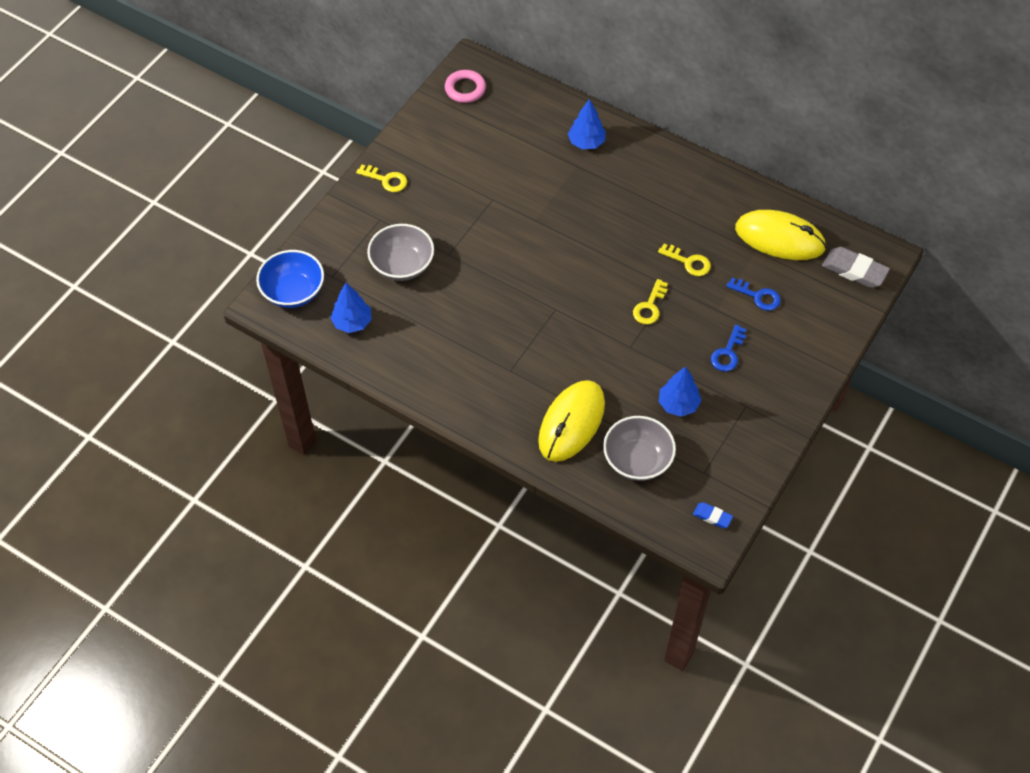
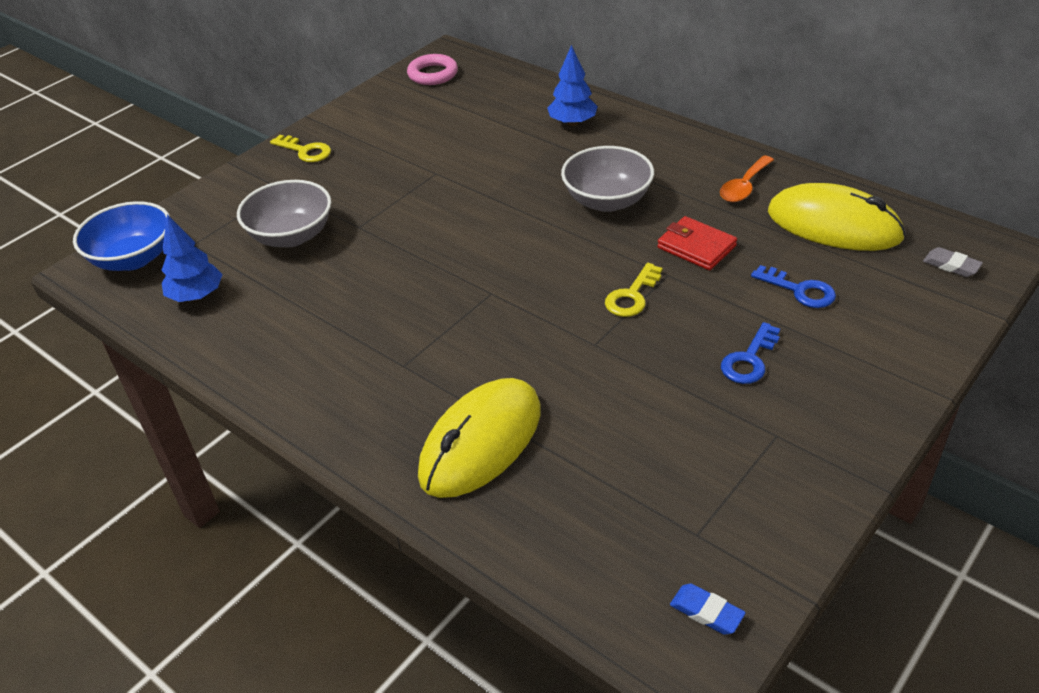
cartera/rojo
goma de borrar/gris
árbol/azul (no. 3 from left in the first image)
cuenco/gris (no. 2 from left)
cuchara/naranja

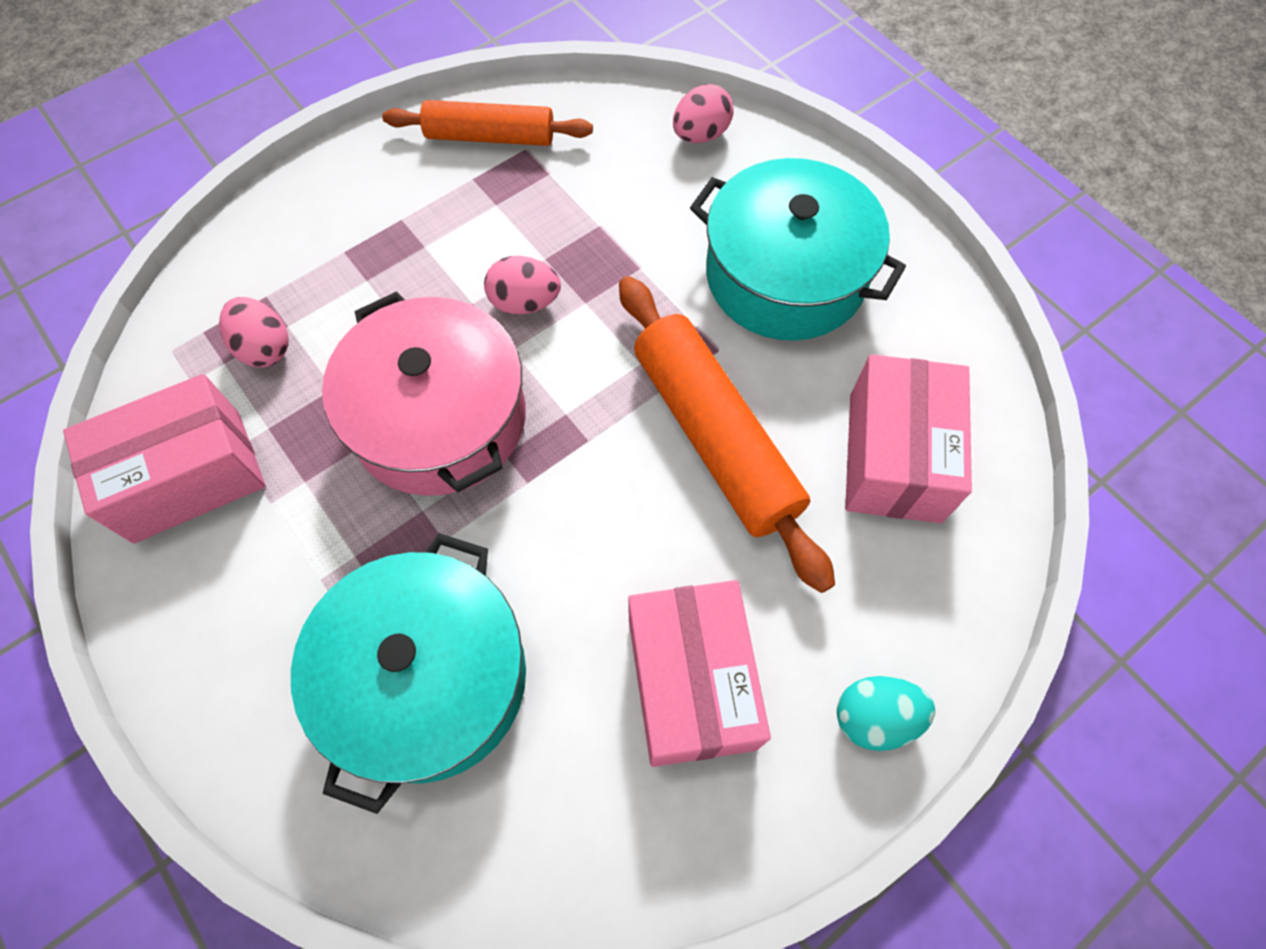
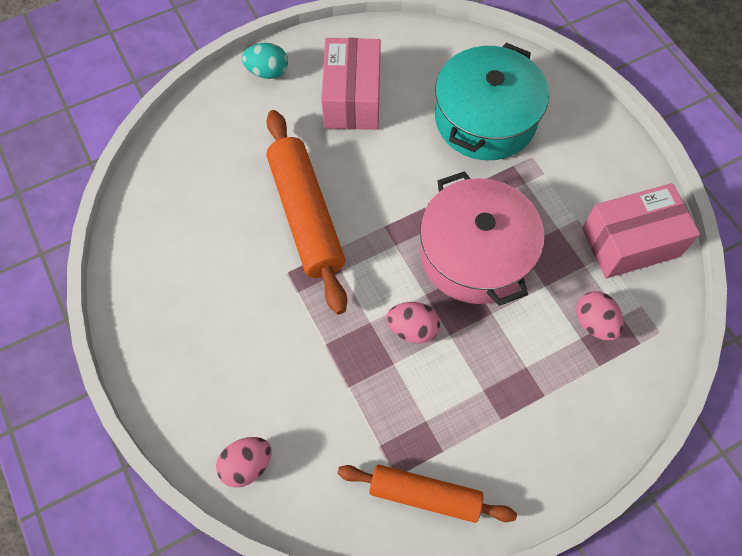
olla/turquesa (no. 2 from left in the first image)
caja/rosa (no. 3 from left in the first image)

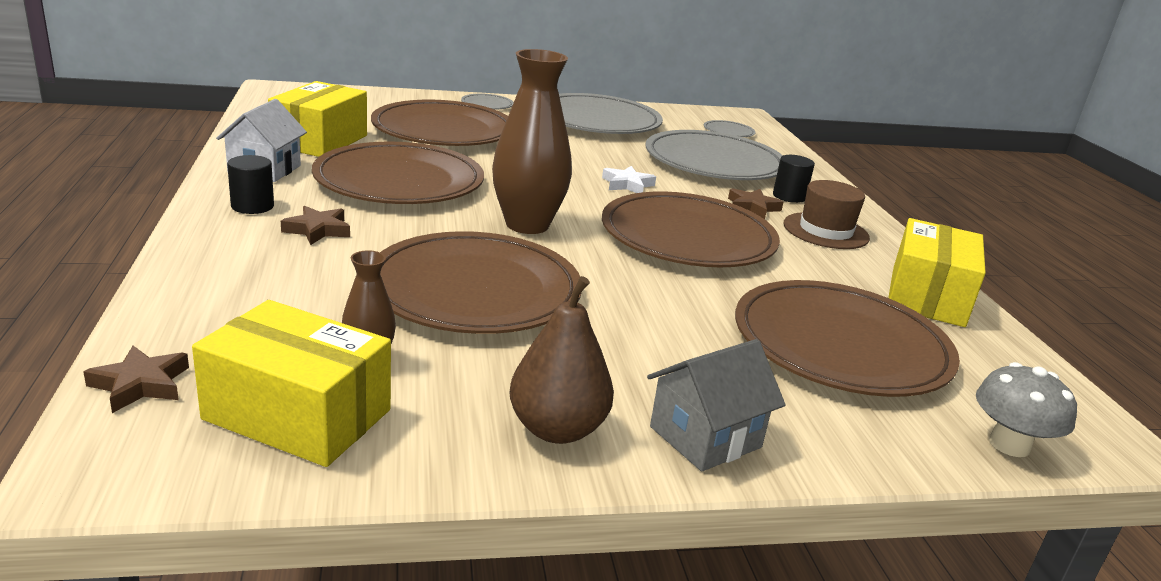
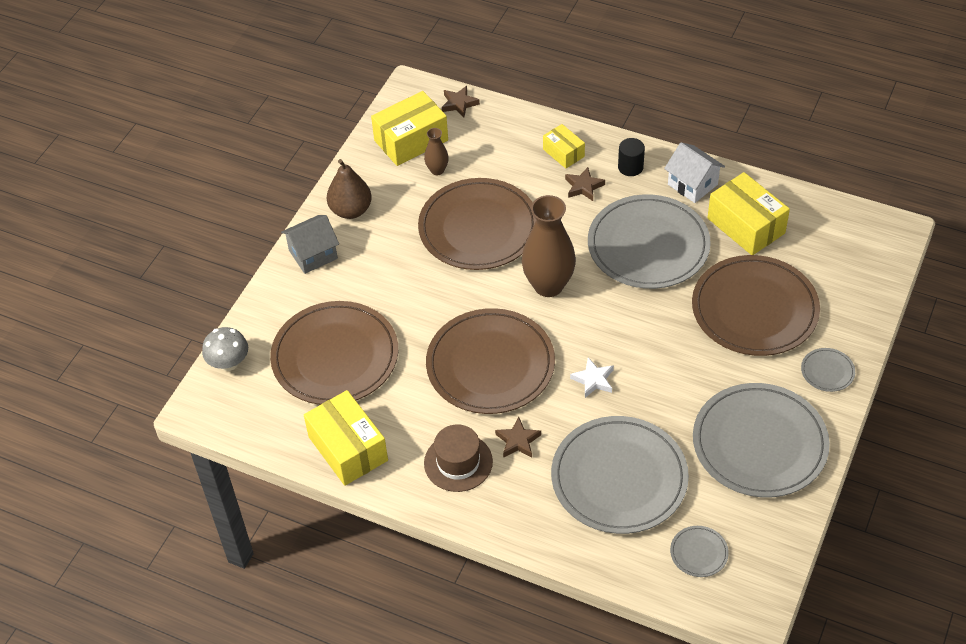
plato/gris (no. 2 from left)
cilindro/negro (no. 2 from left in the first image)
casa/gris
caja/amarillo (no. 3 from left)

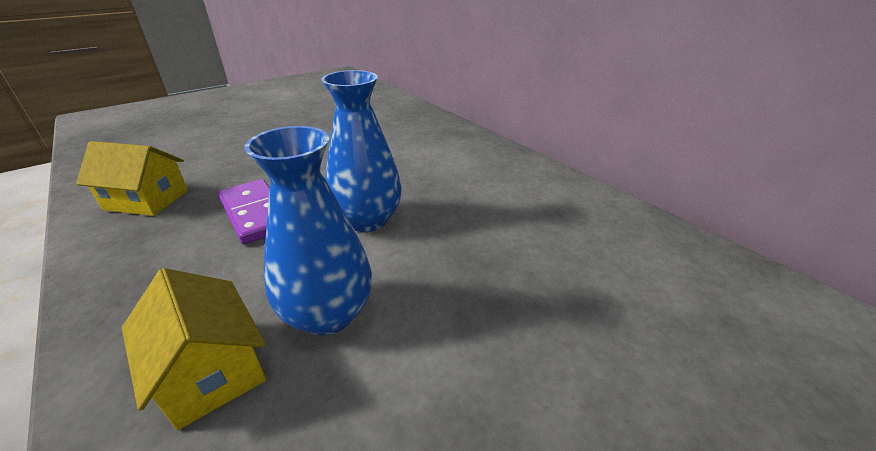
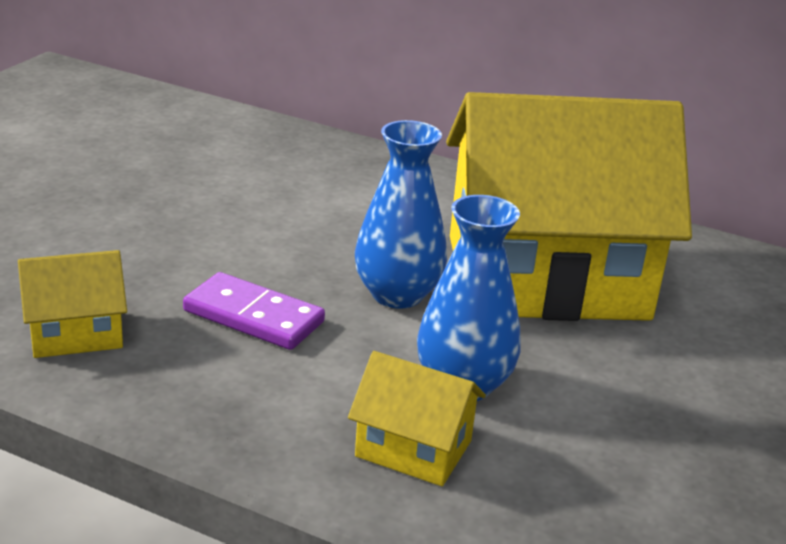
casa/amarillo (no. 3 from left)

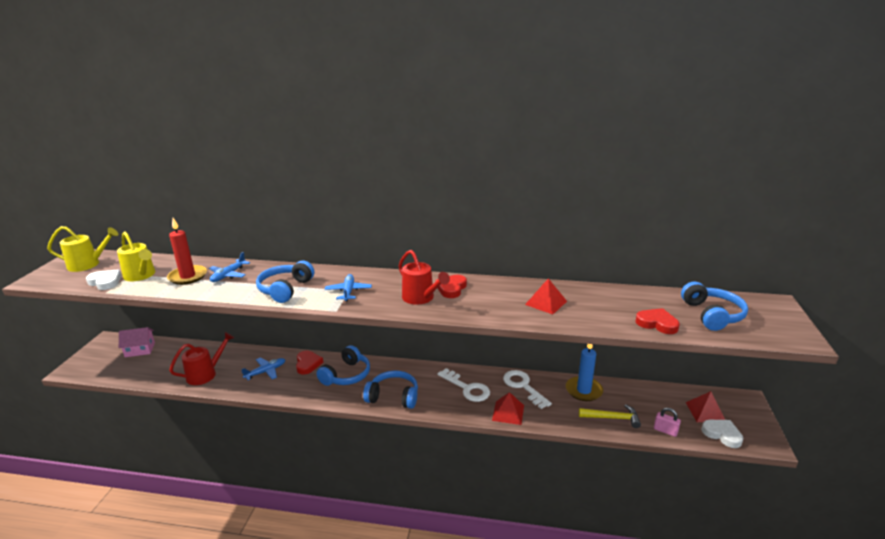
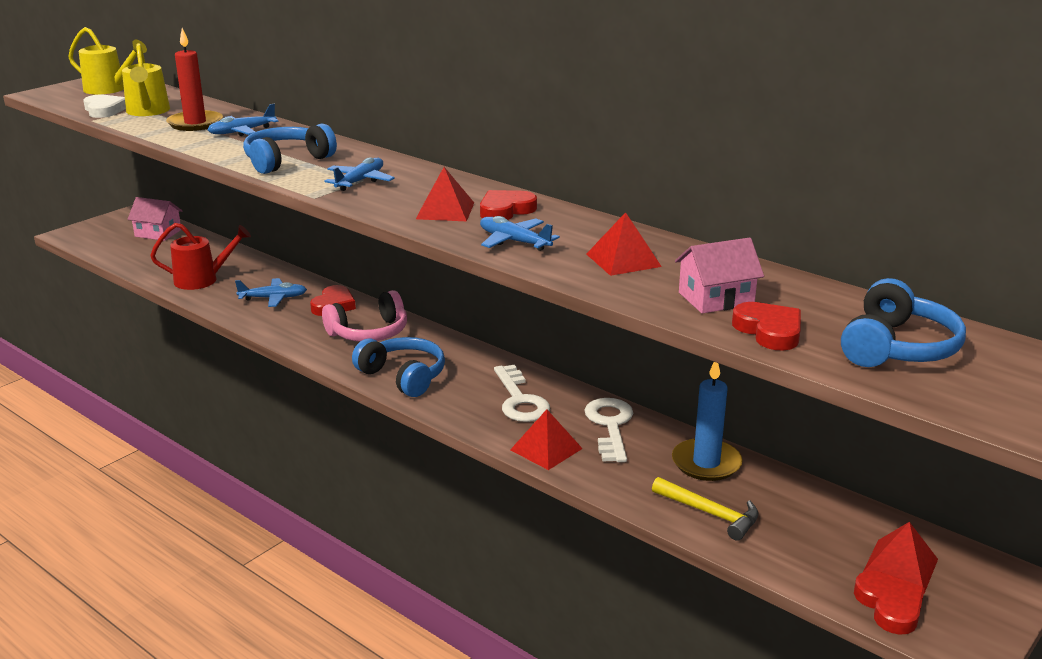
pirámide/rojo (no. 1 from left)
auriculares/rosa
candado/rosa
corazón/rojo (no. 4 from left)
avión/azul (no. 4 from left)
casa/rosa (no. 2 from left)

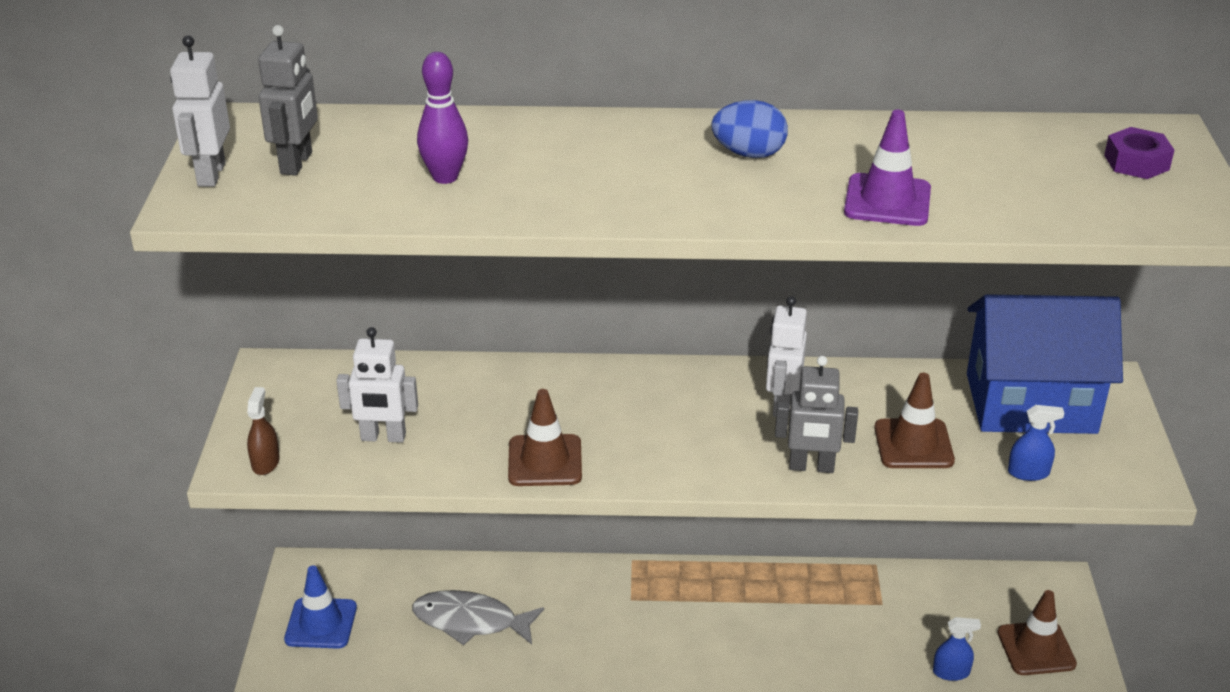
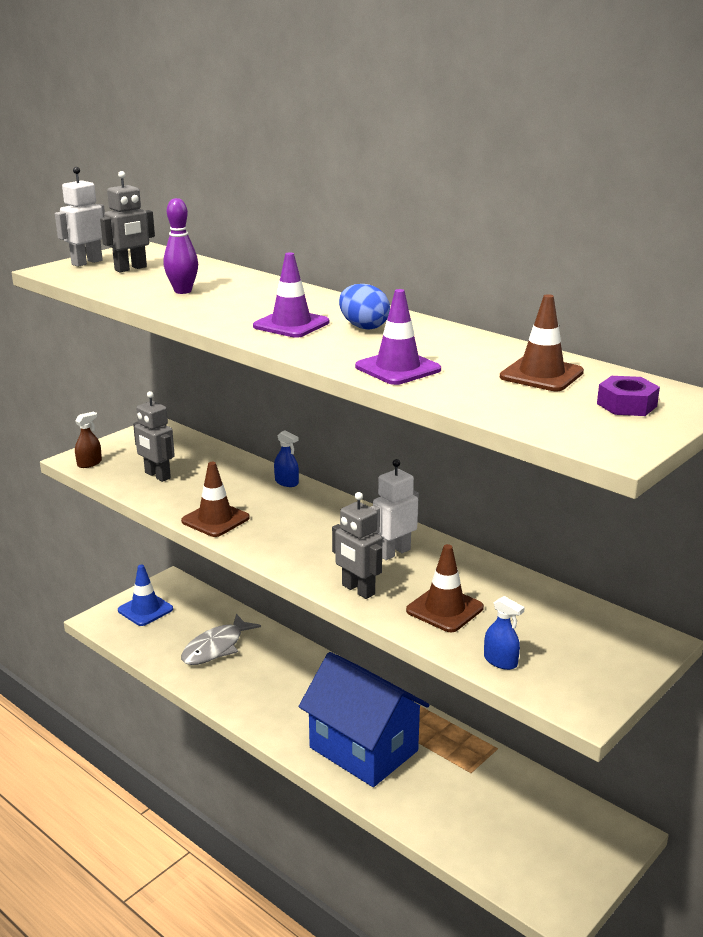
casa/azul
robot/gris (no. 2 from left)
pez/gris
cono de tráfico/marrón (no. 3 from left)
pulverizador/azul (no. 1 from left)
cono de tráfico/morado (no. 1 from left)

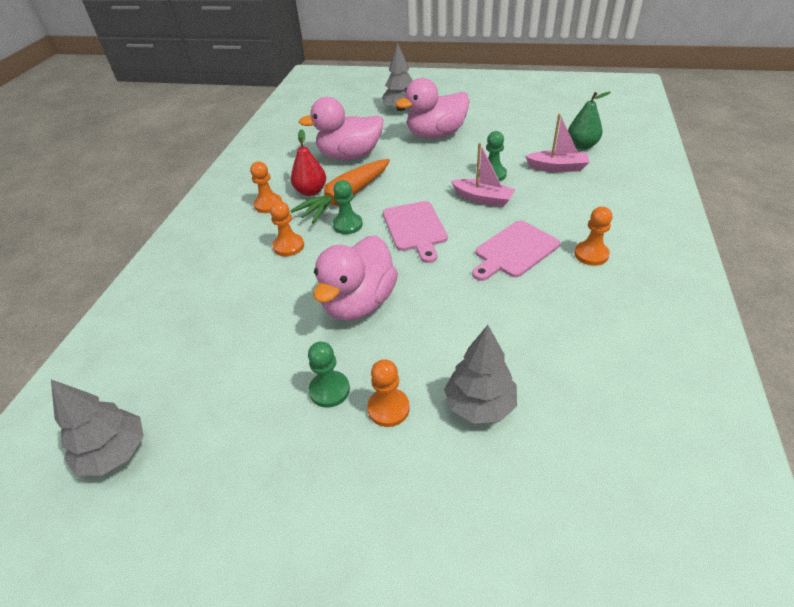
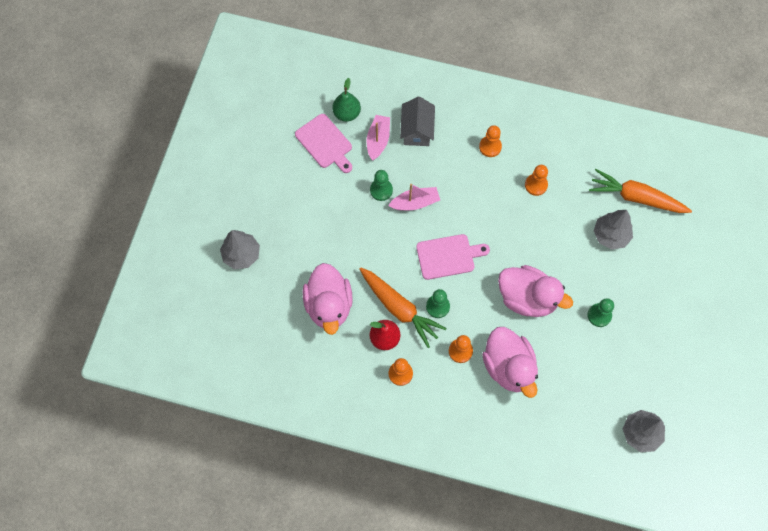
pato/rosa (no. 2 from left)
barco/rosa (no. 2 from left)
tabla de cortar/rosa (no. 1 from left)
peón/naranja (no. 4 from left)
casa/gris
zanahoria/naranja (no. 2 from left)

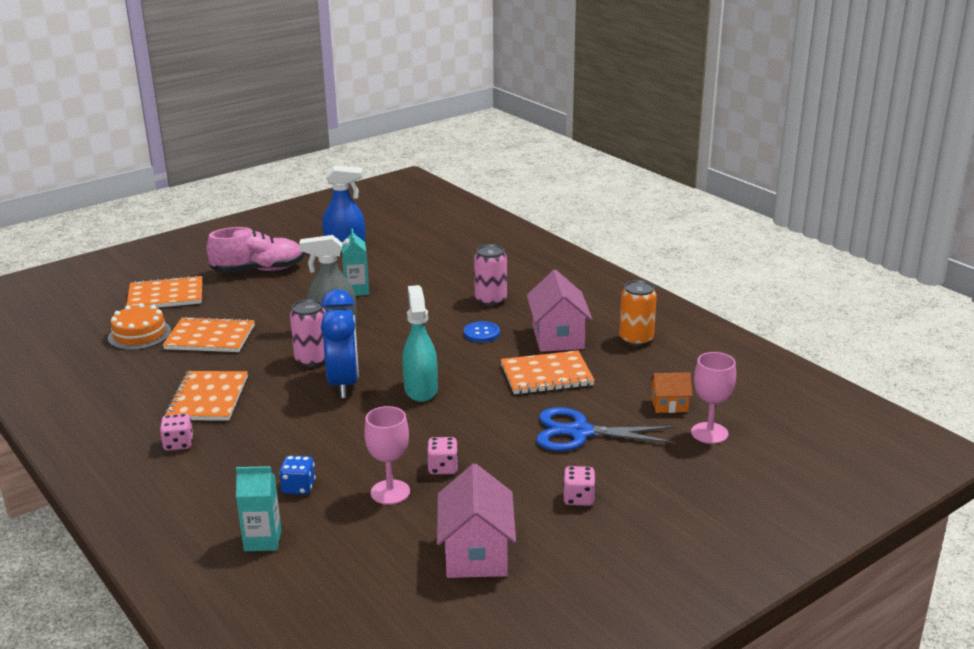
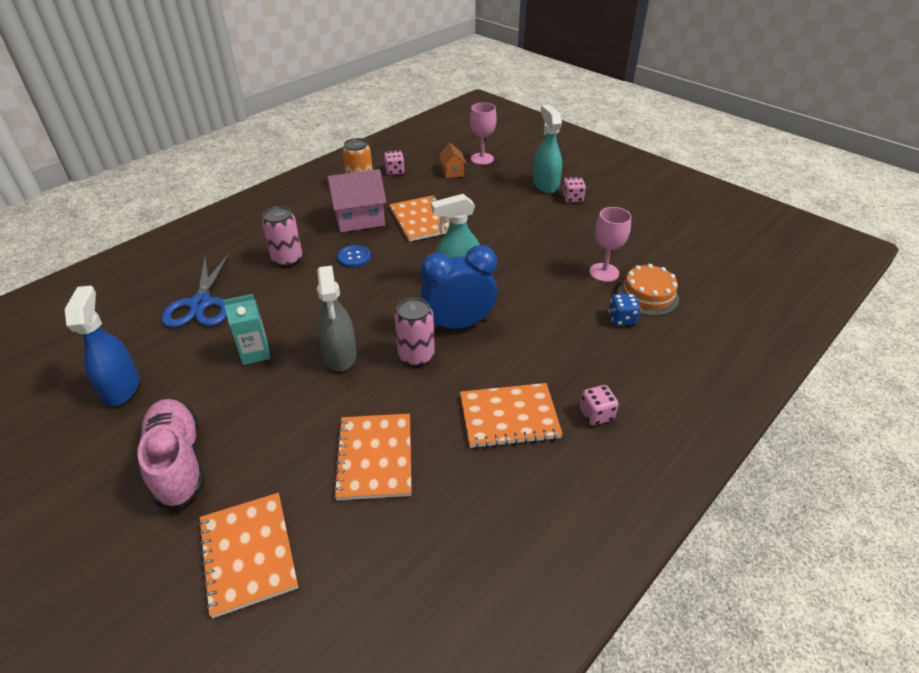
tarta/naranja
tijeras/azul
dado/rosa (no. 1 from left)
casa/rosa (no. 1 from left in the first image)
cartón de leche/turquesa (no. 1 from left in the first image)
pulverizador/turquesa (no. 2 from left)

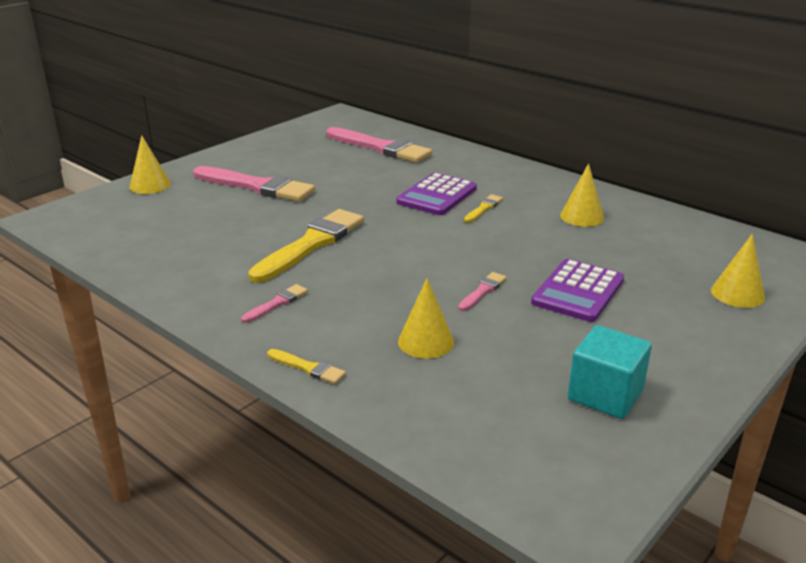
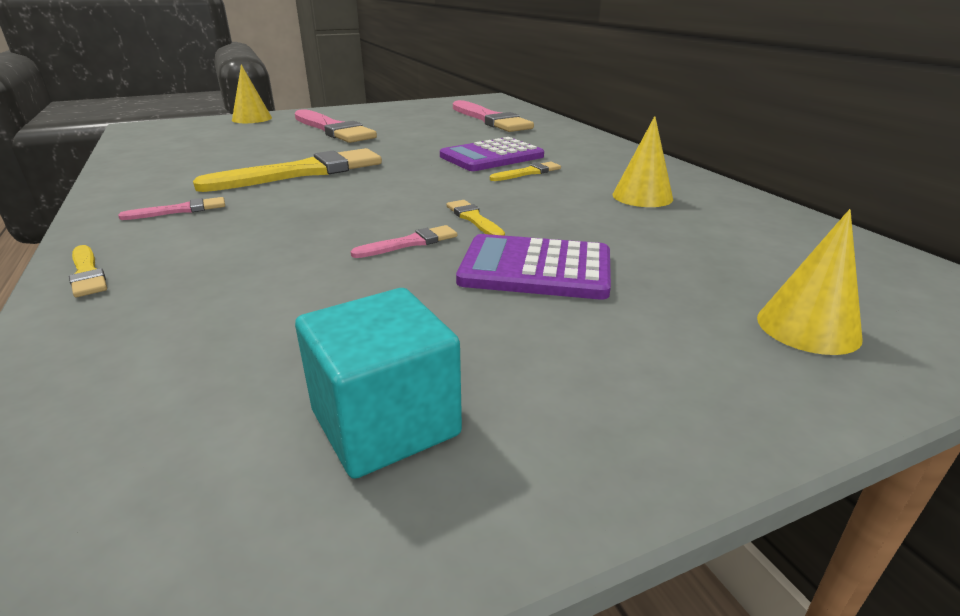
calculadora/morado (no. 2 from left)
cono/amarillo (no. 2 from left in the first image)
pincel/amarillo (no. 3 from left)

